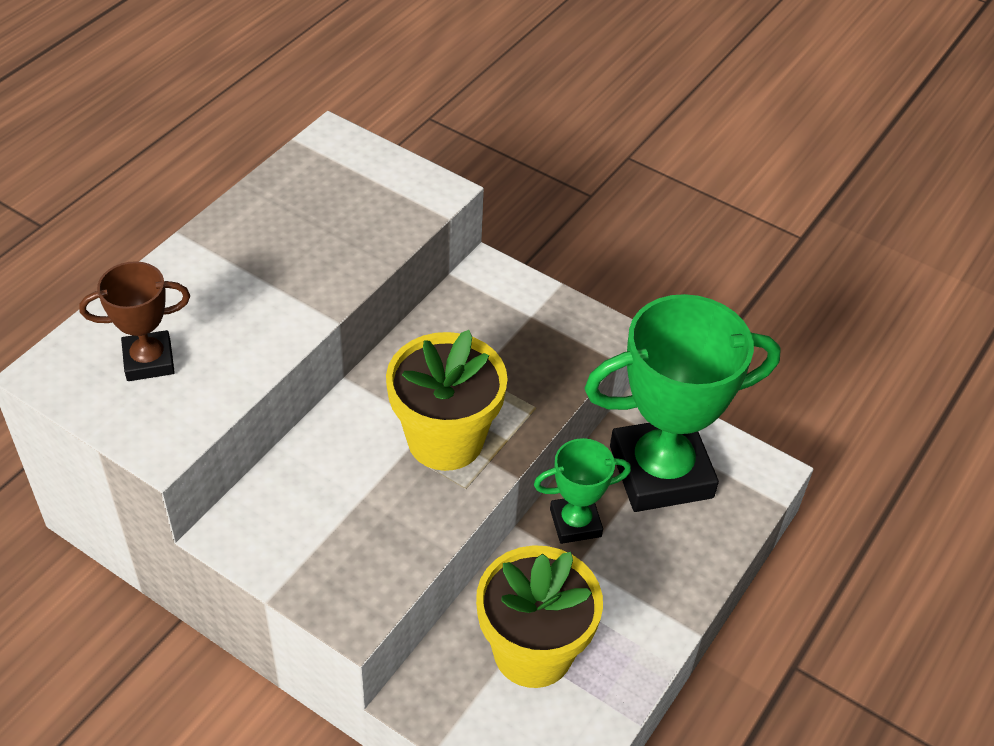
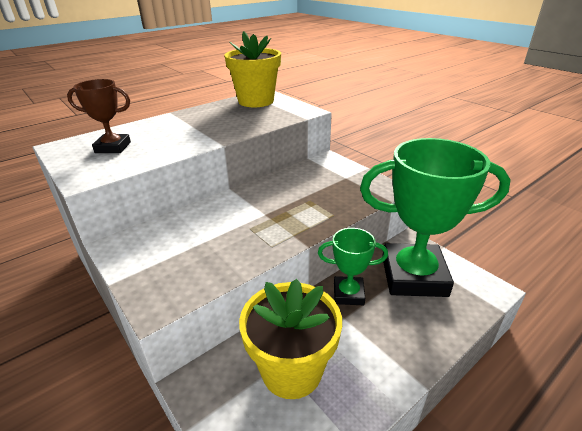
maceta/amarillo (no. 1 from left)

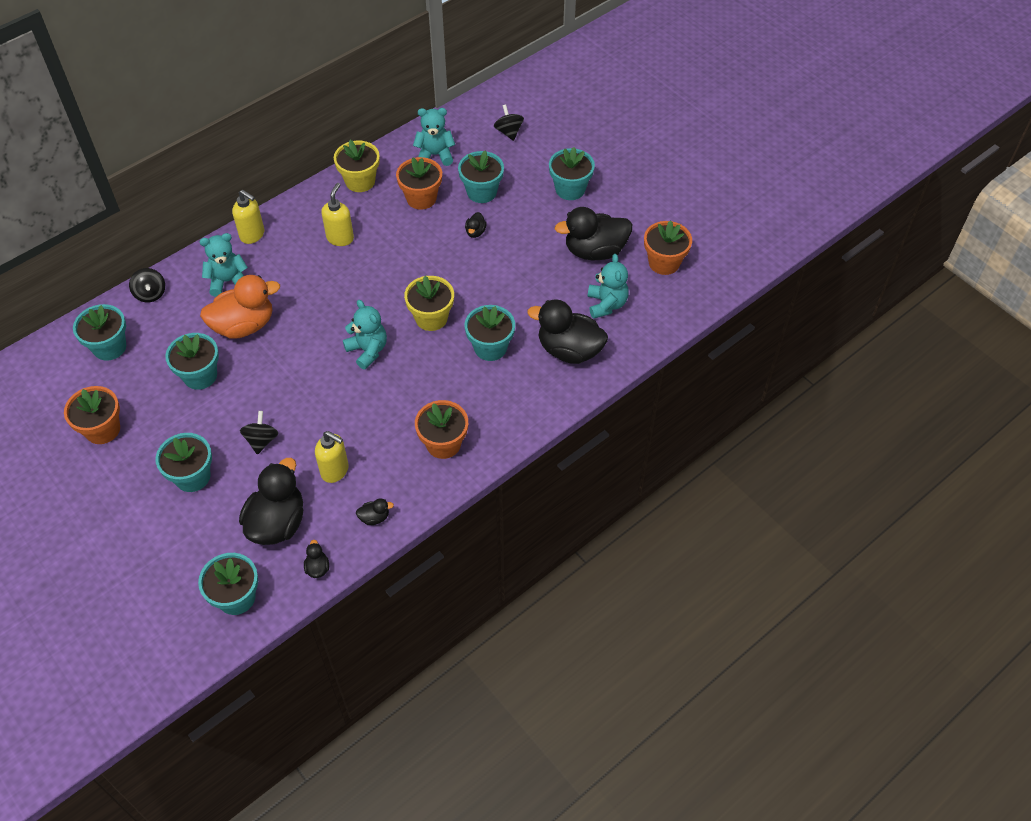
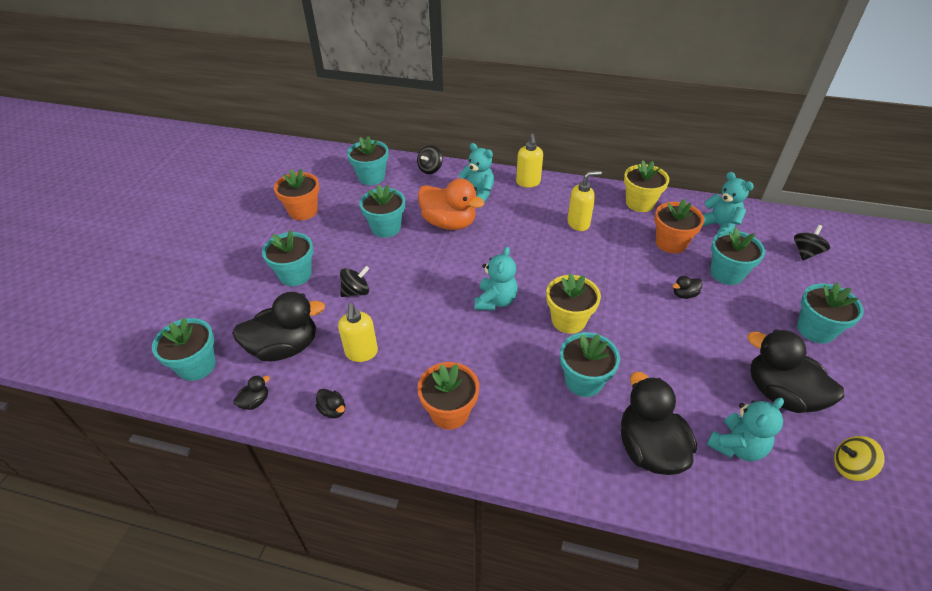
peonza/amarillo

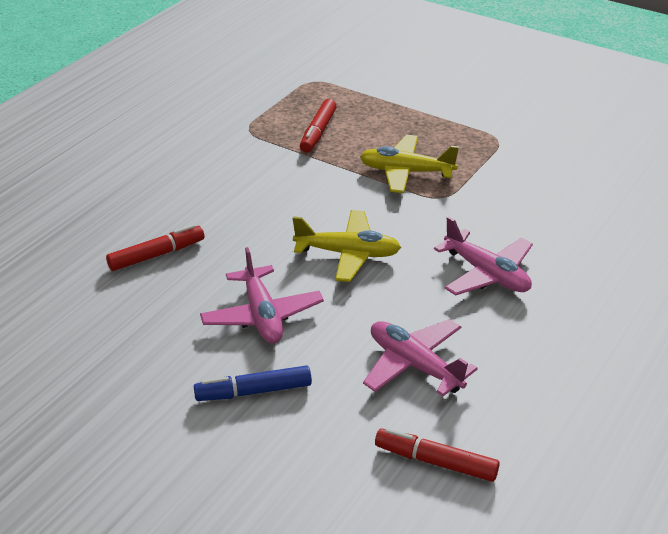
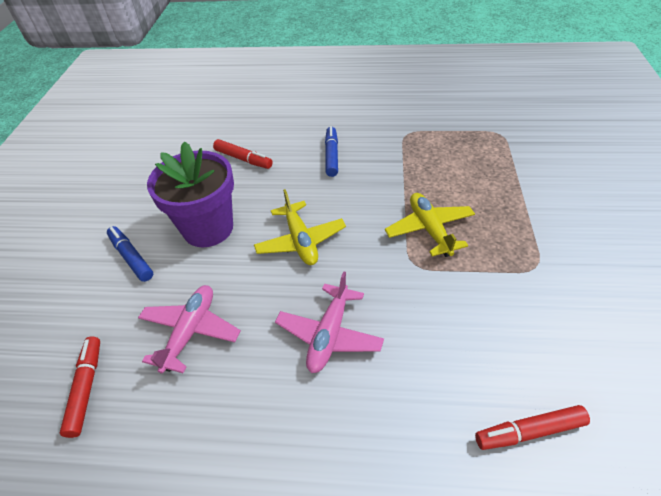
rotulador/rojo (no. 3 from left)
maceta/morado
rotulador/azul (no. 2 from left)

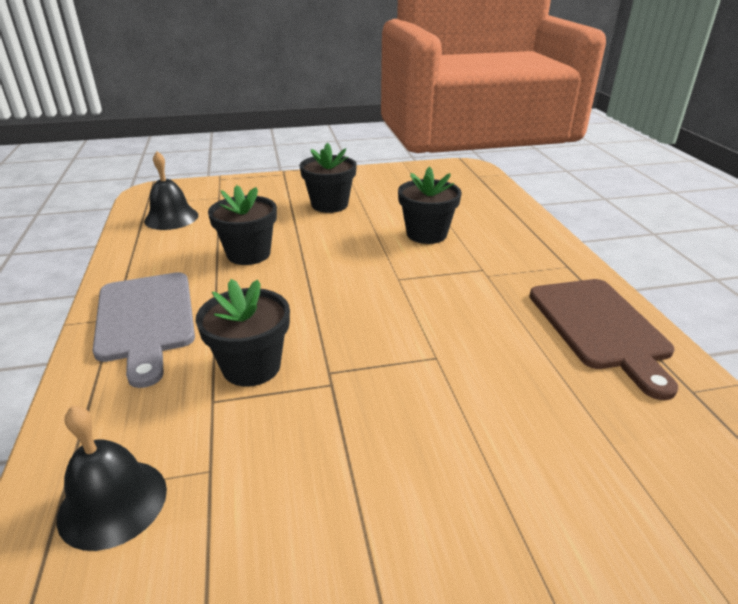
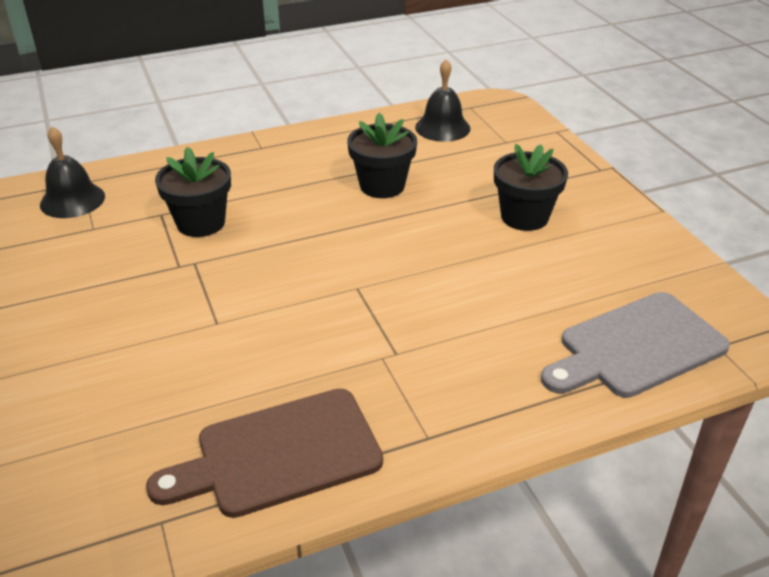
maceta/negro (no. 4 from left in the first image)
tabla de cortar/gris

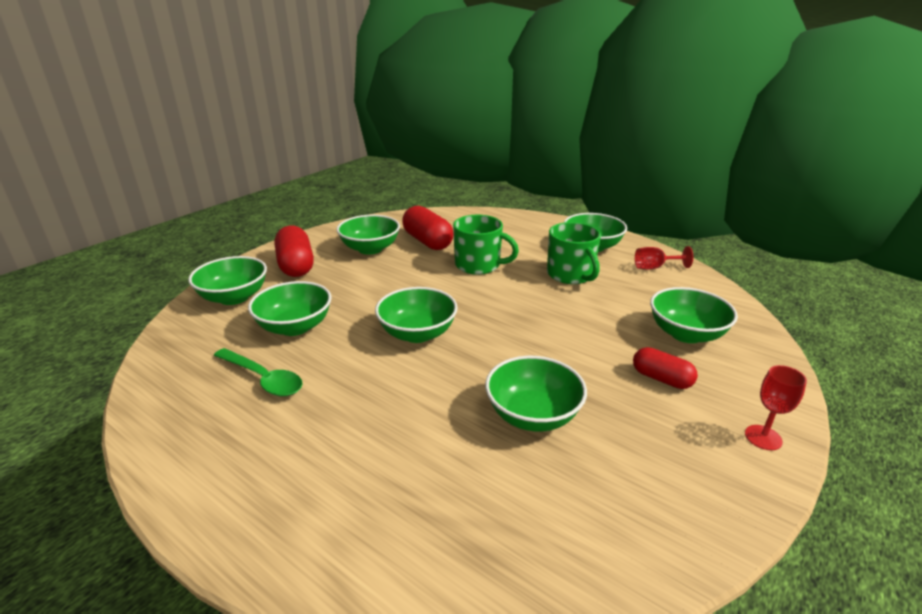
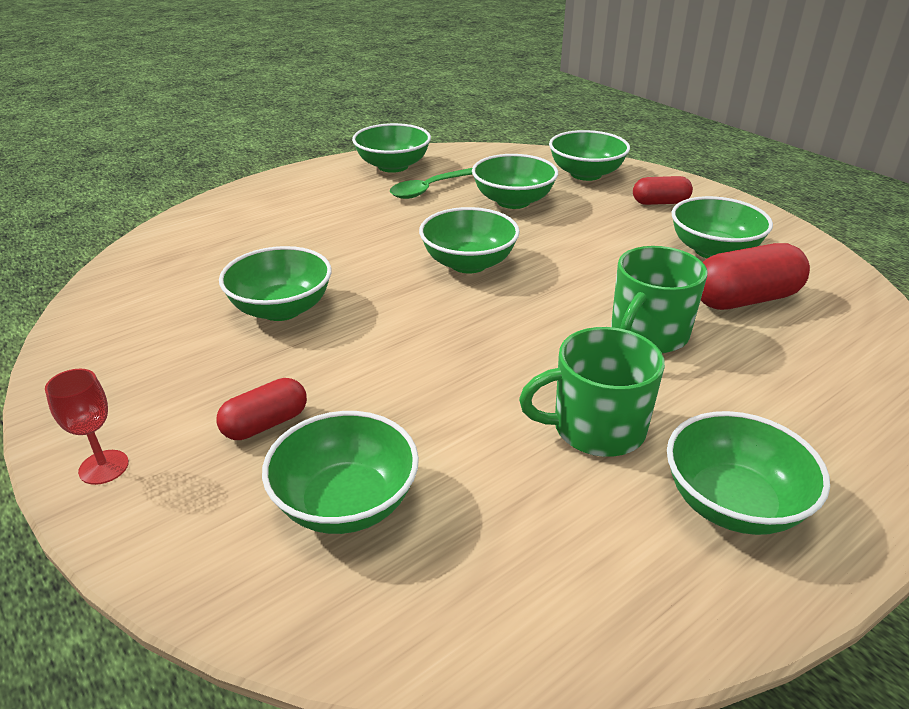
cápsula/rojo (no. 2 from left)
copa/rojo (no. 1 from left in the first image)
cuenco/verde (no. 3 from left)

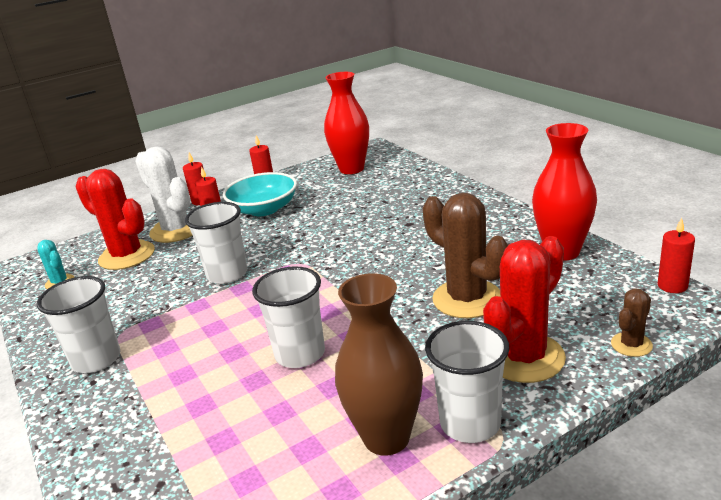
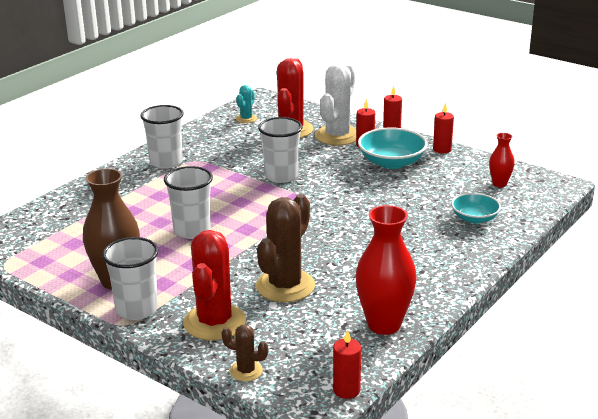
florero/rojo (no. 2 from left)
cactus/rojo (no. 1 from left)
cuenco/turquesa (no. 2 from left)

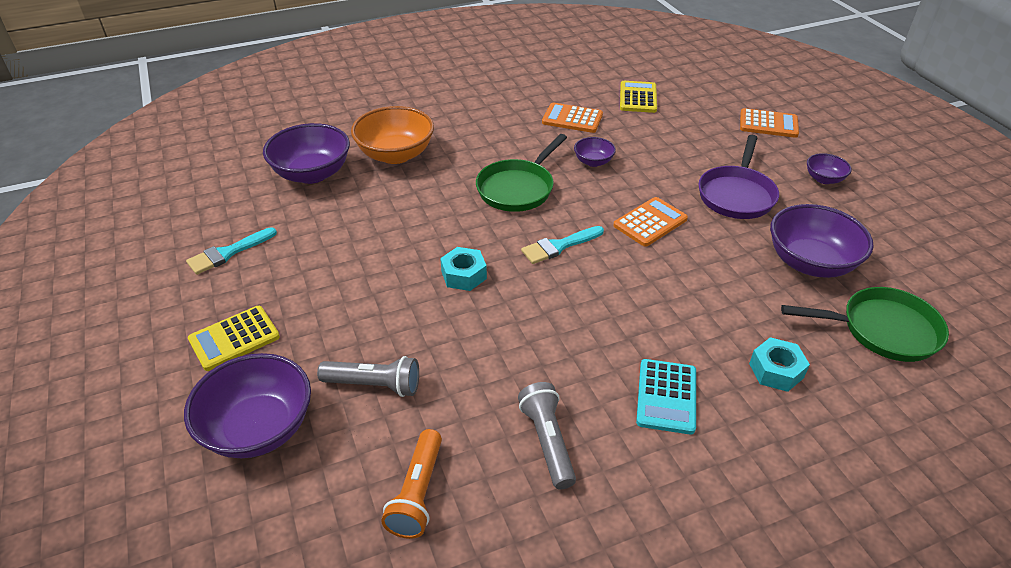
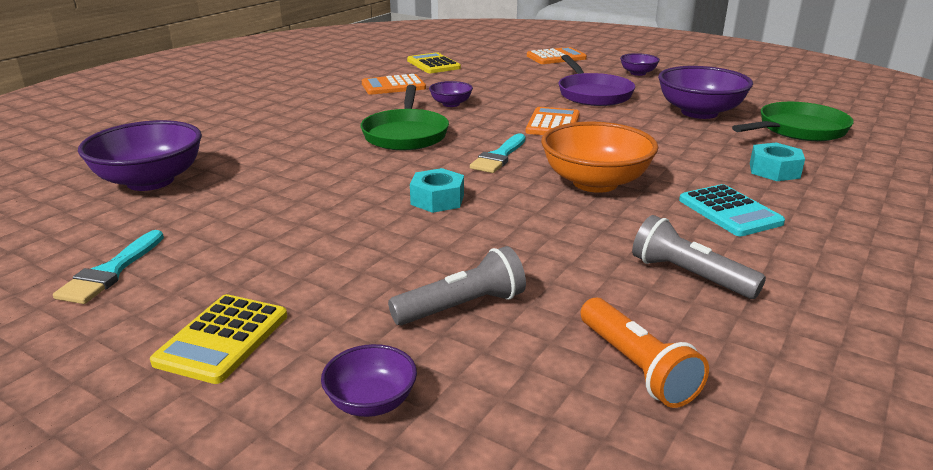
cuenco/naranja
cuenco/morado (no. 2 from left)

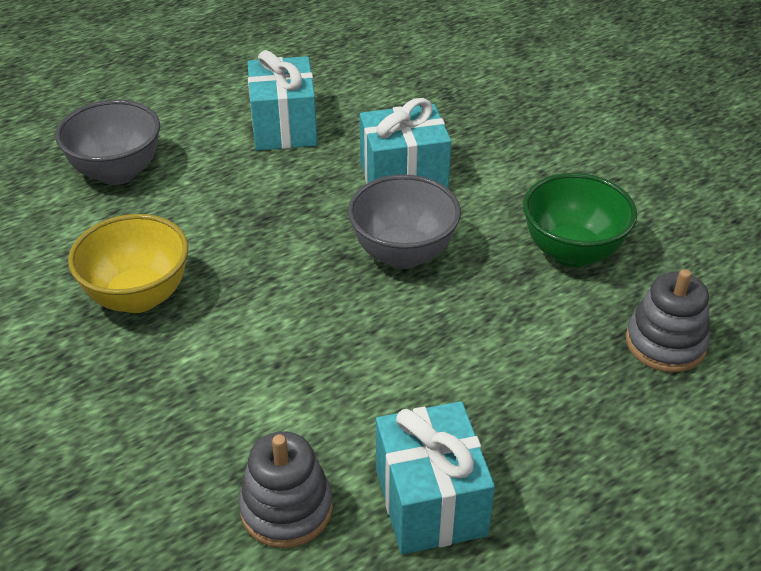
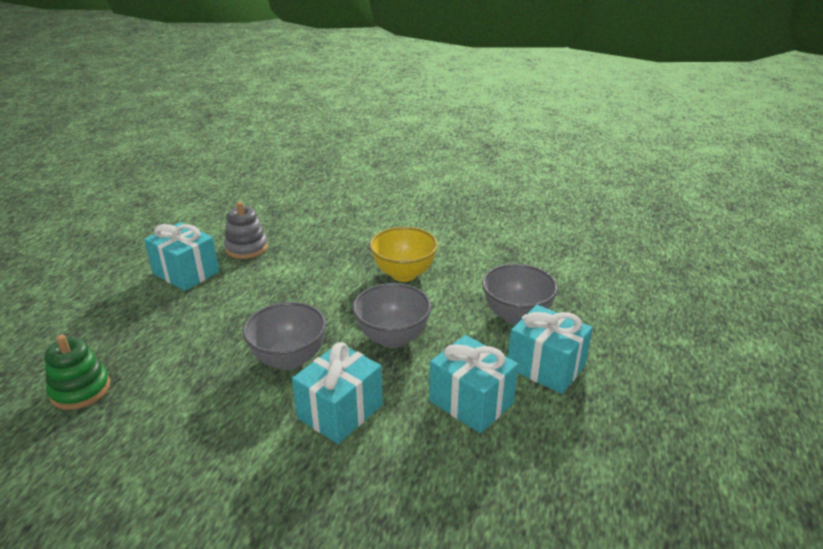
cuenco/verde
juguete apilable/verde
cuenco/gris (no. 2 from left)
regalo/turquesa (no. 4 from left)

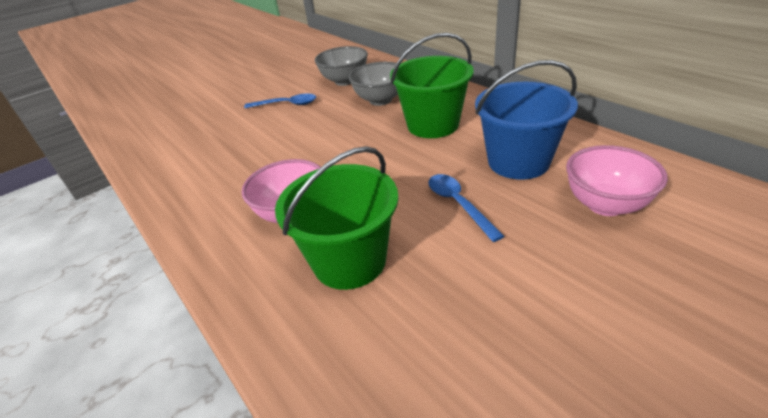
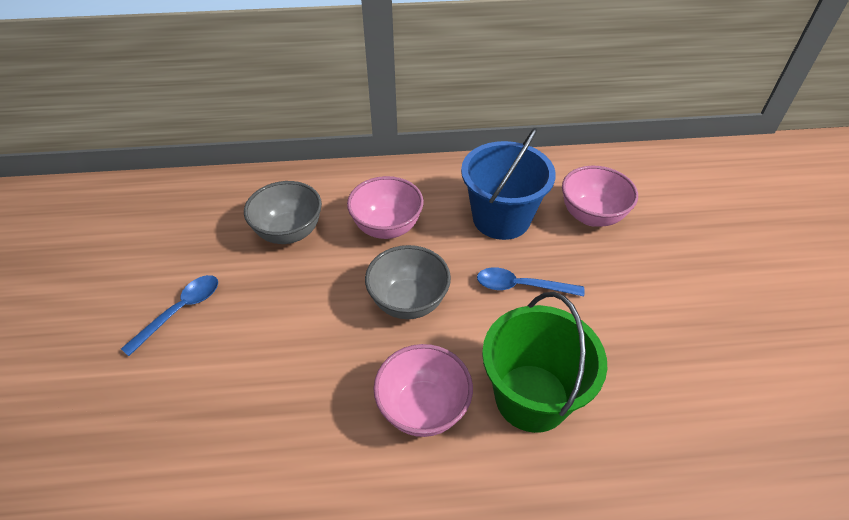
cuenco/rosa (no. 1 from left)
cuenco/gris (no. 2 from left)

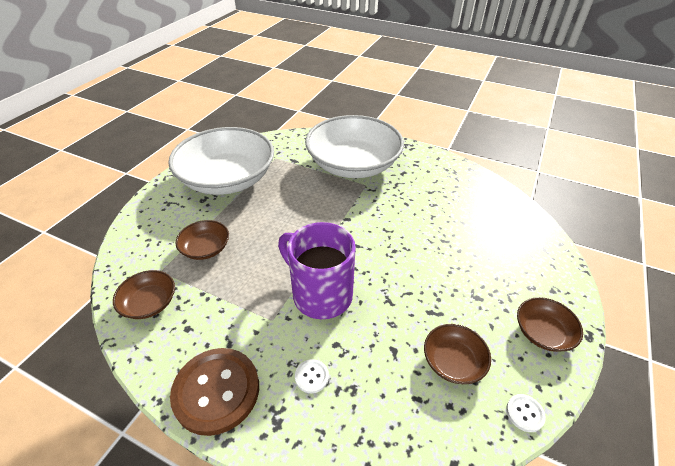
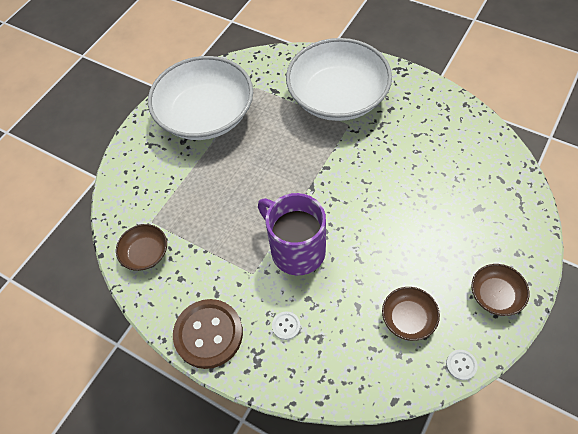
cuenco/marrón (no. 2 from left in the first image)

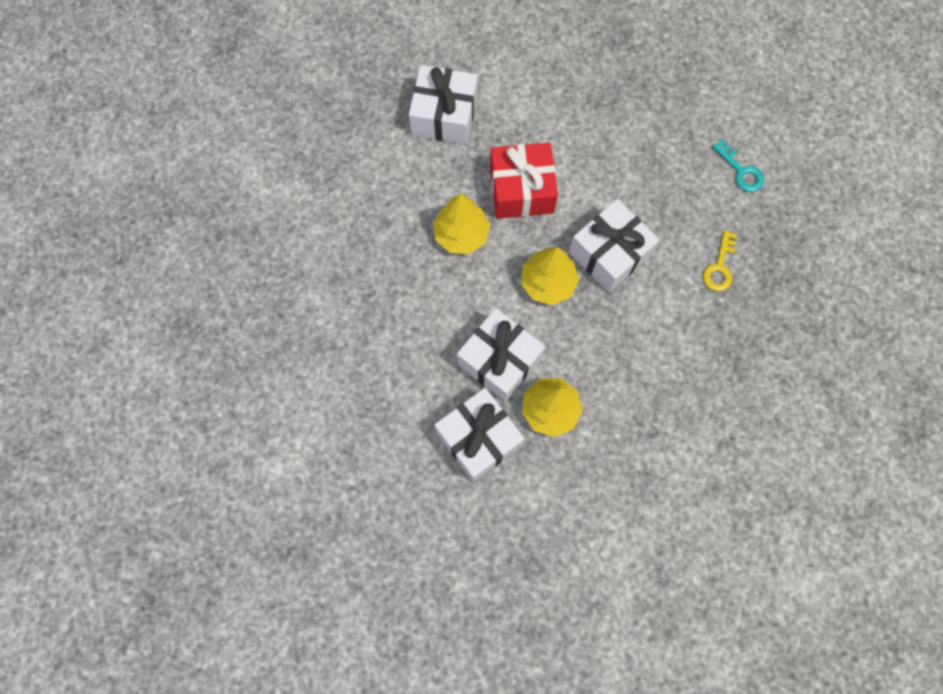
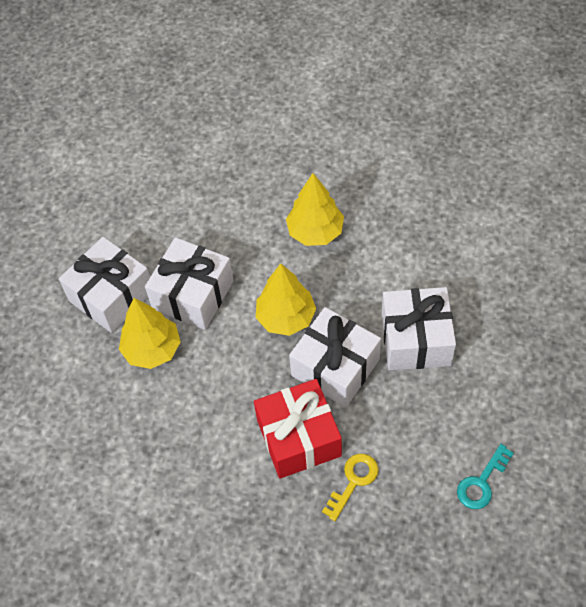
regalo/blanco (no. 4 from left)
regalo/rojo
llave/amarillo

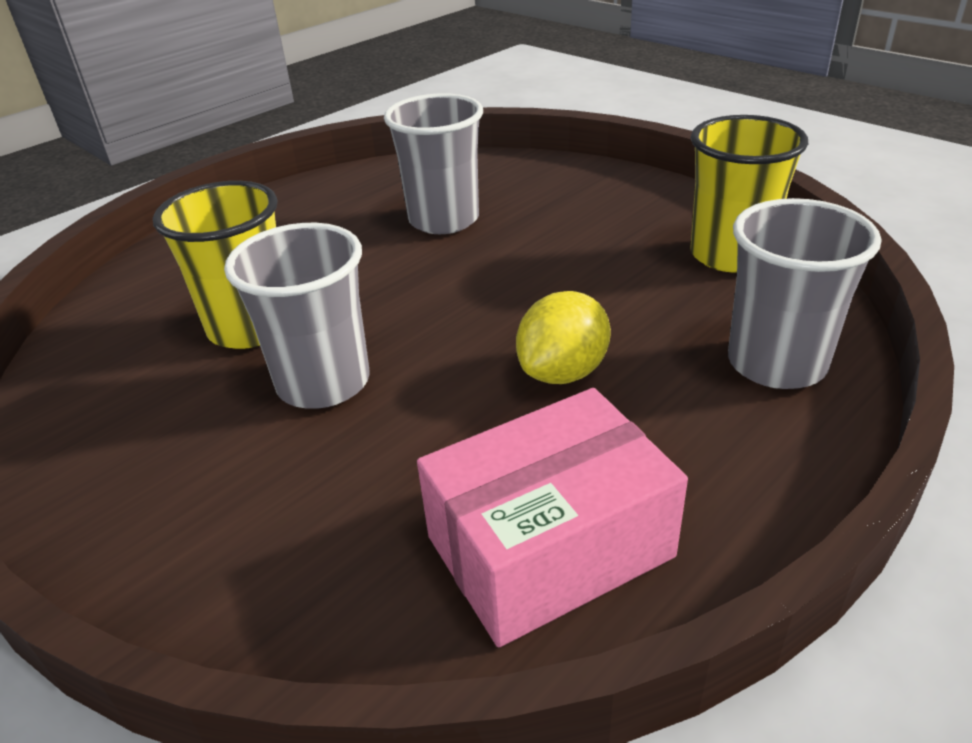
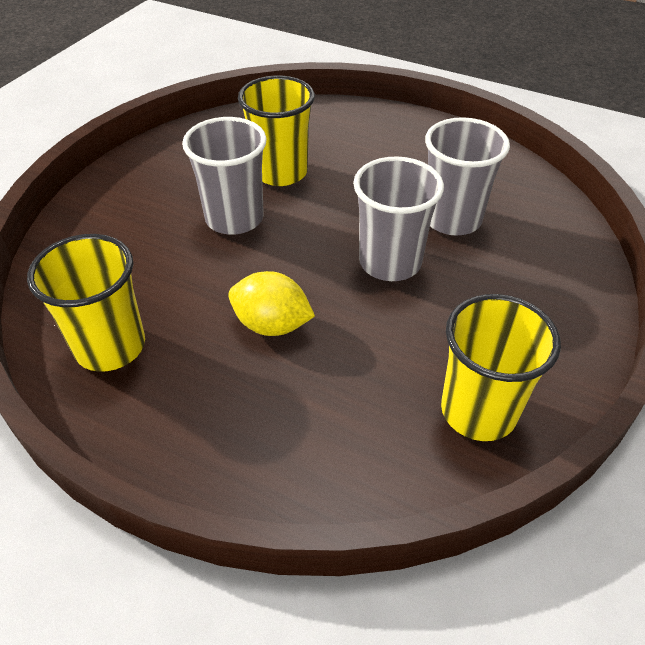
vaso/gris (no. 2 from left)
vaso/amarillo (no. 1 from left)

